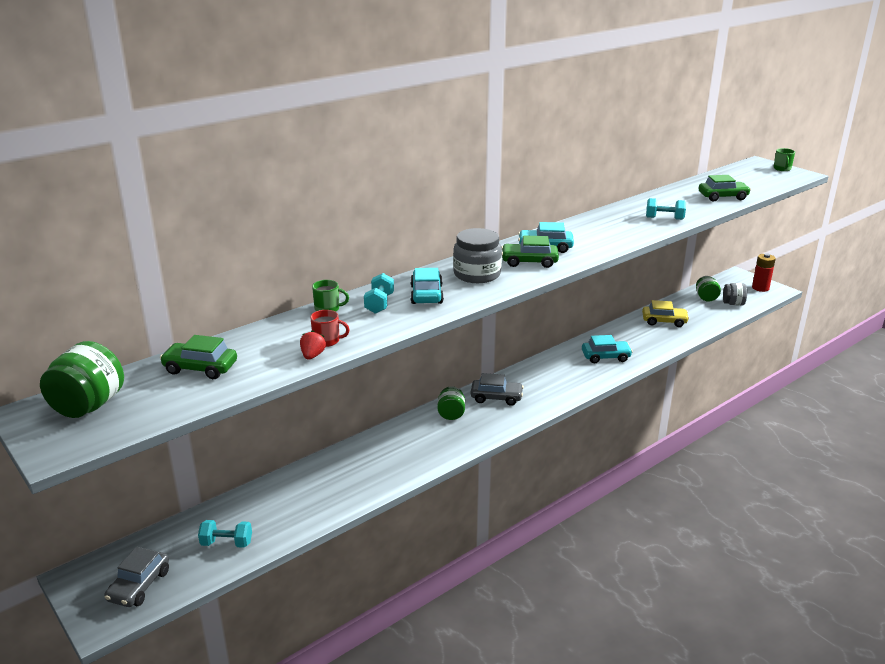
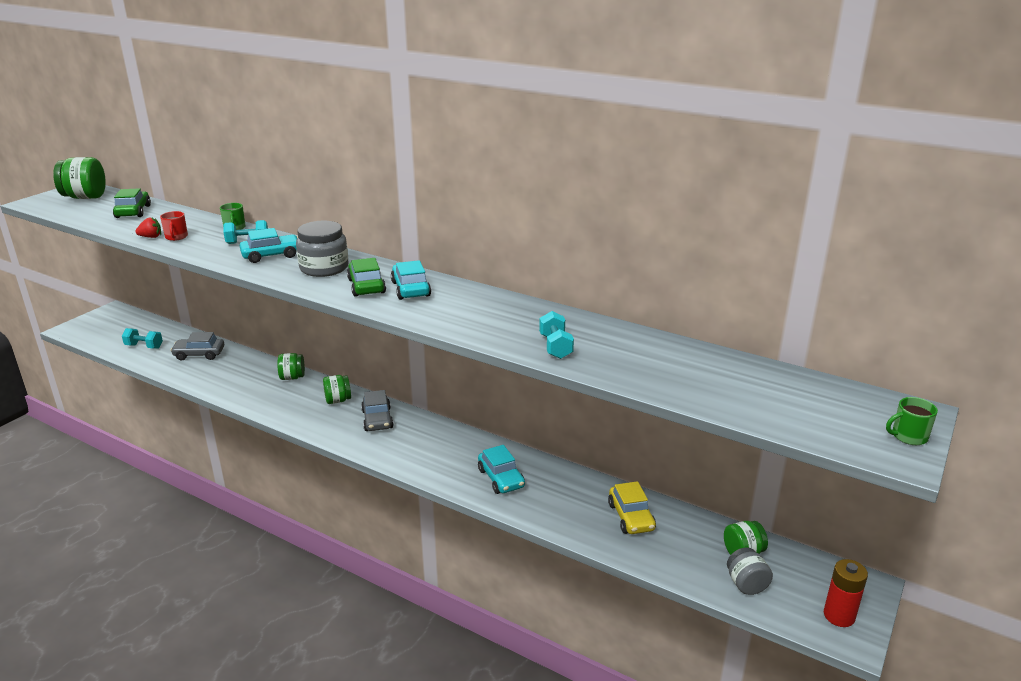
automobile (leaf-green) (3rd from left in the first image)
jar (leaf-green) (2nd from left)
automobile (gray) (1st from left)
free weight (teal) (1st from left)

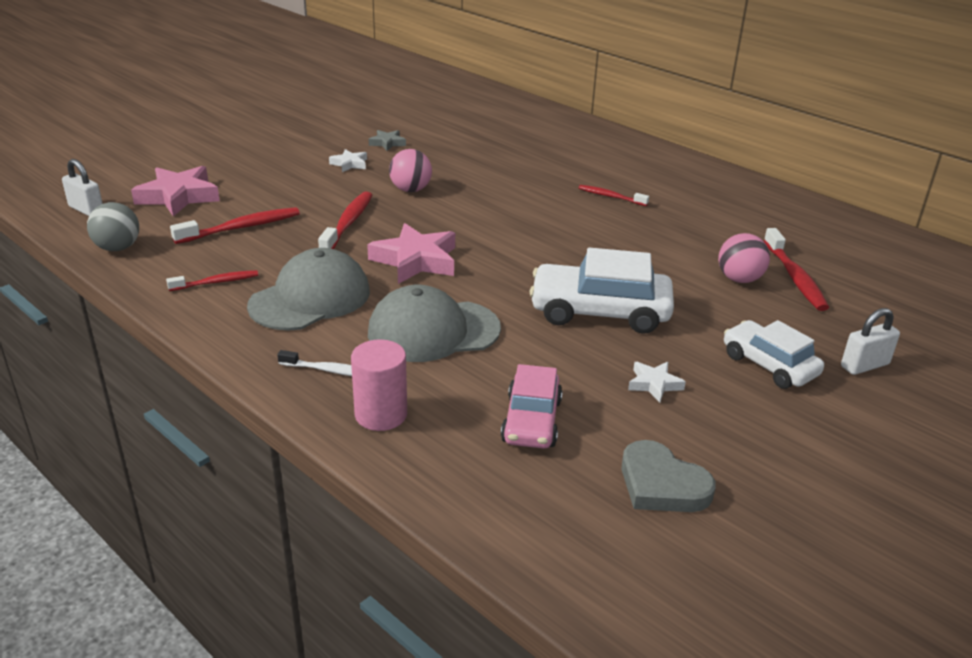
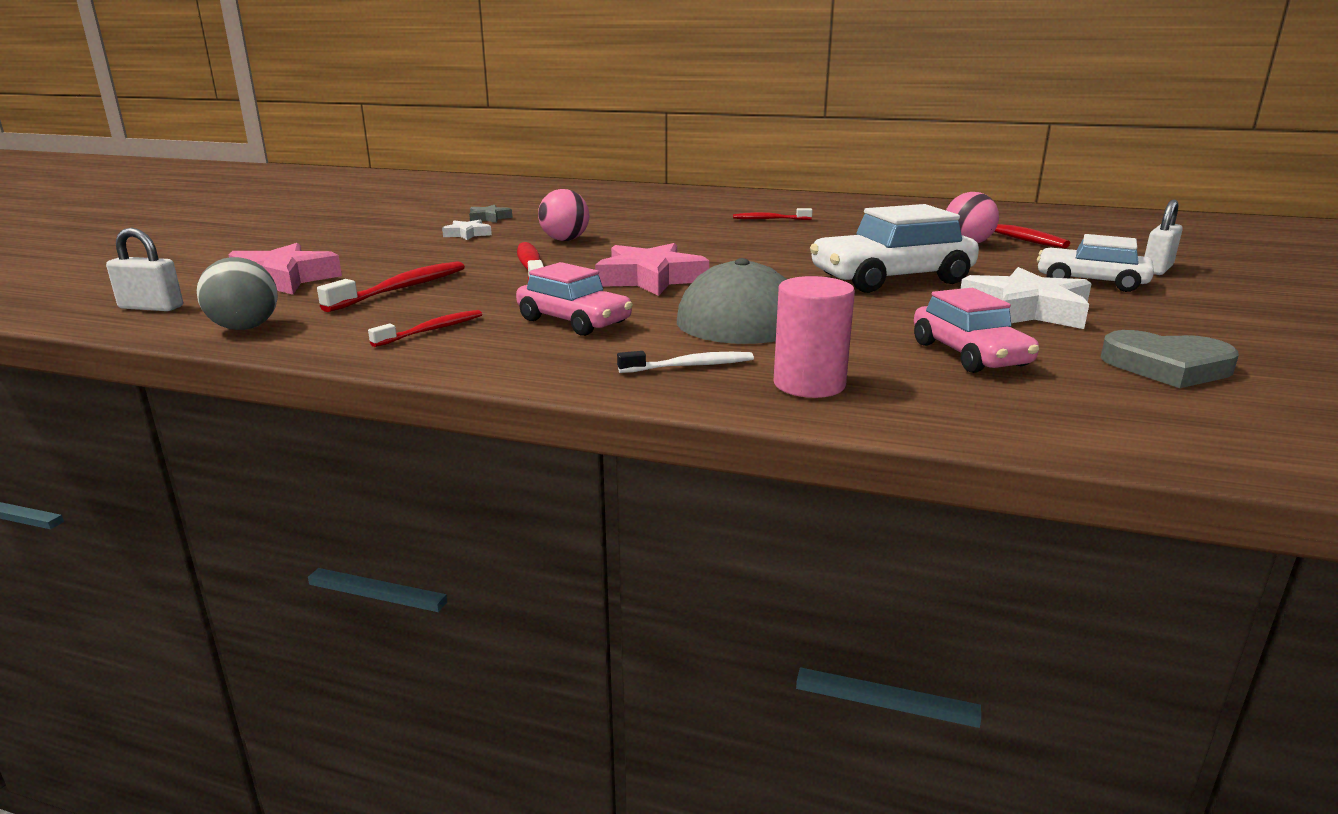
automobile (rosy) (1st from left)
five-pointed star (snow-white) (2nd from left)

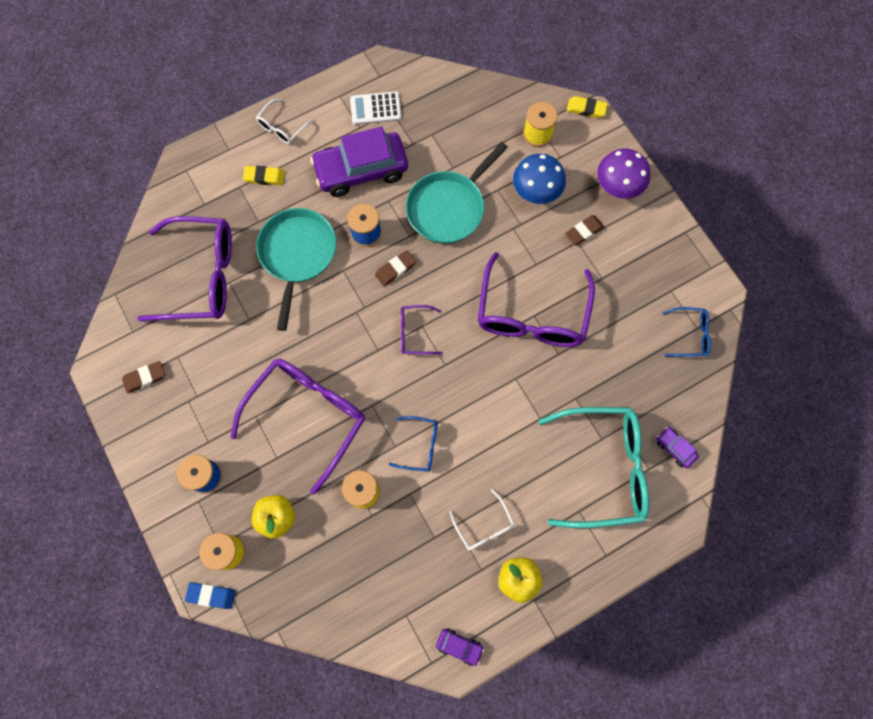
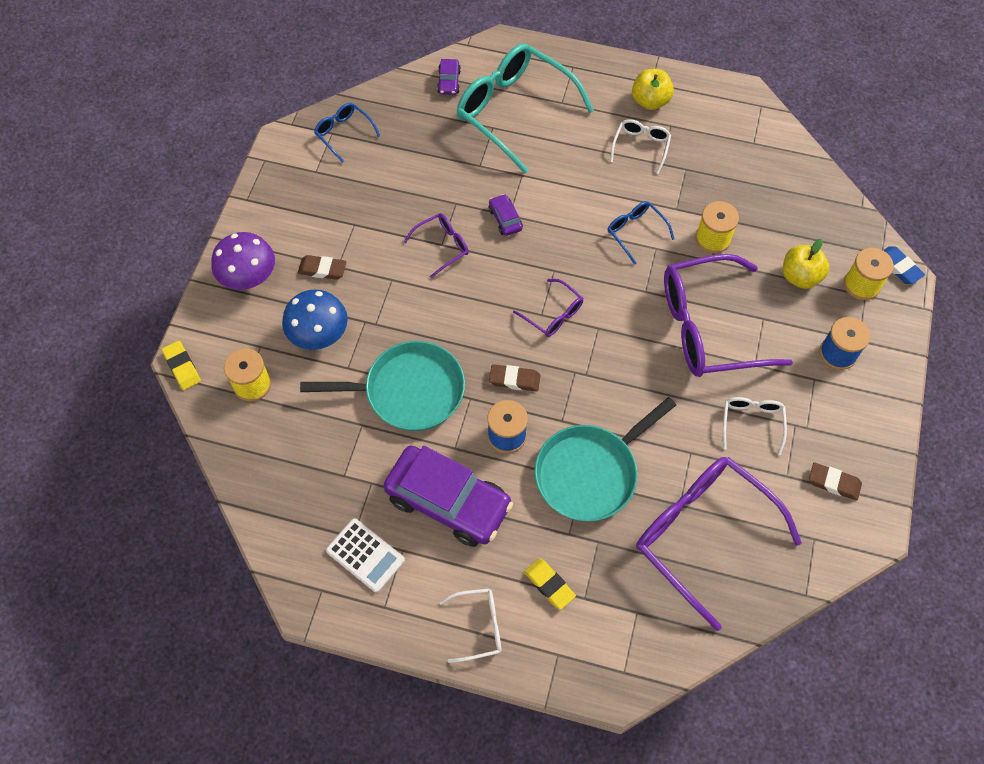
spectacles (snow-white) (3rd from left)
automobile (purple) (3rd from left)
spectacles (purple) (1st from left)

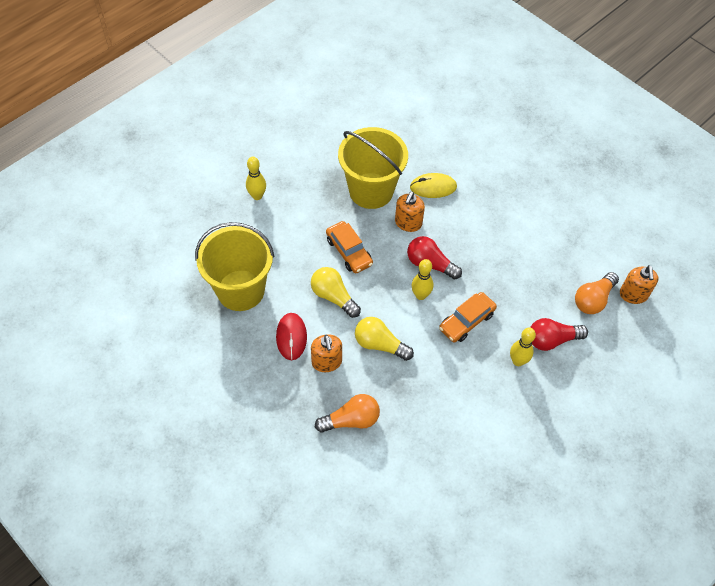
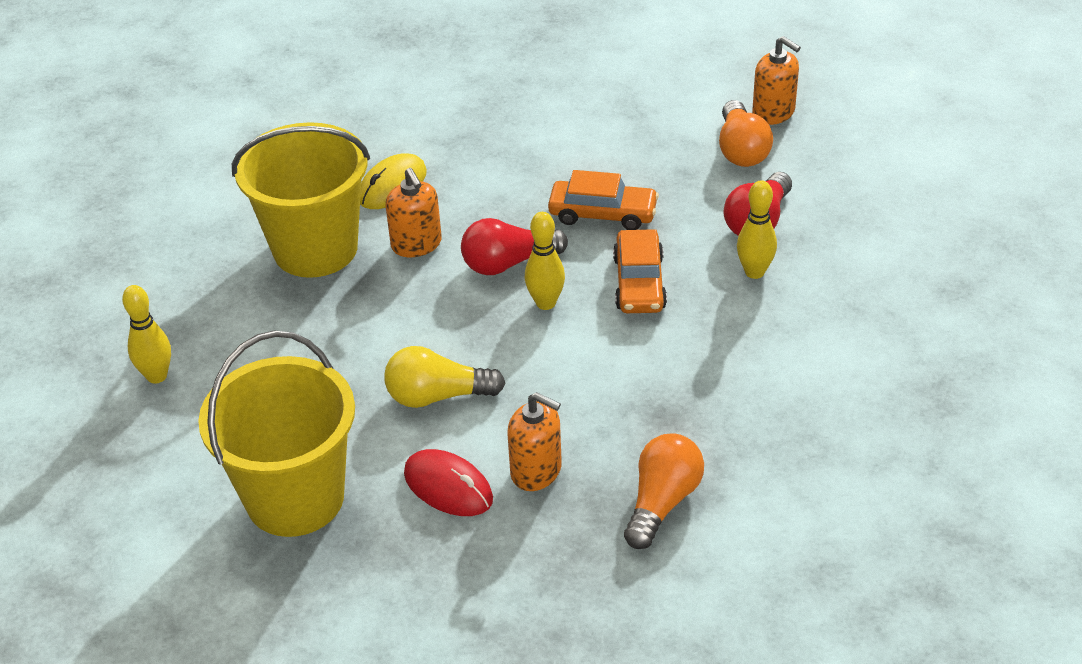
lightbulb (yellow) (2nd from left in the first image)
automobile (orange) (1st from left)

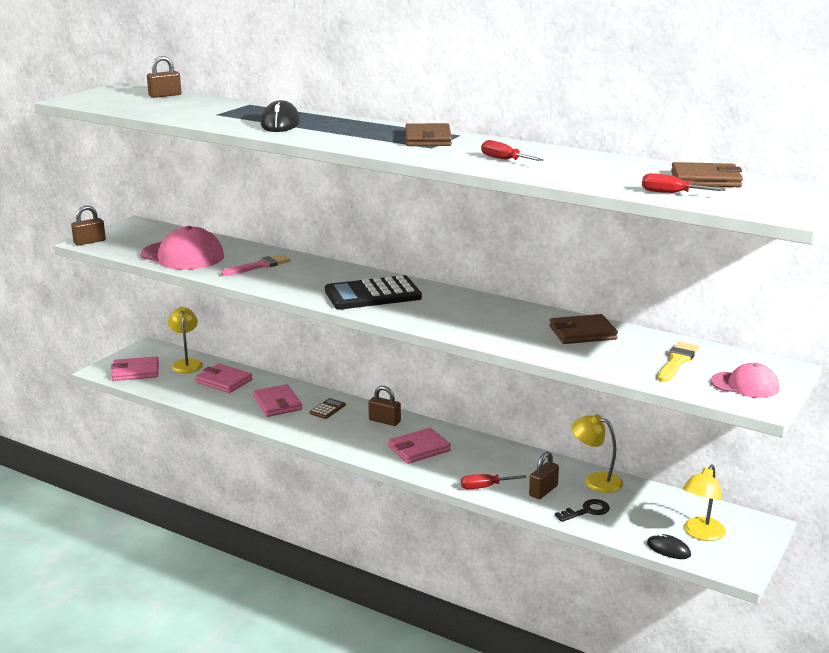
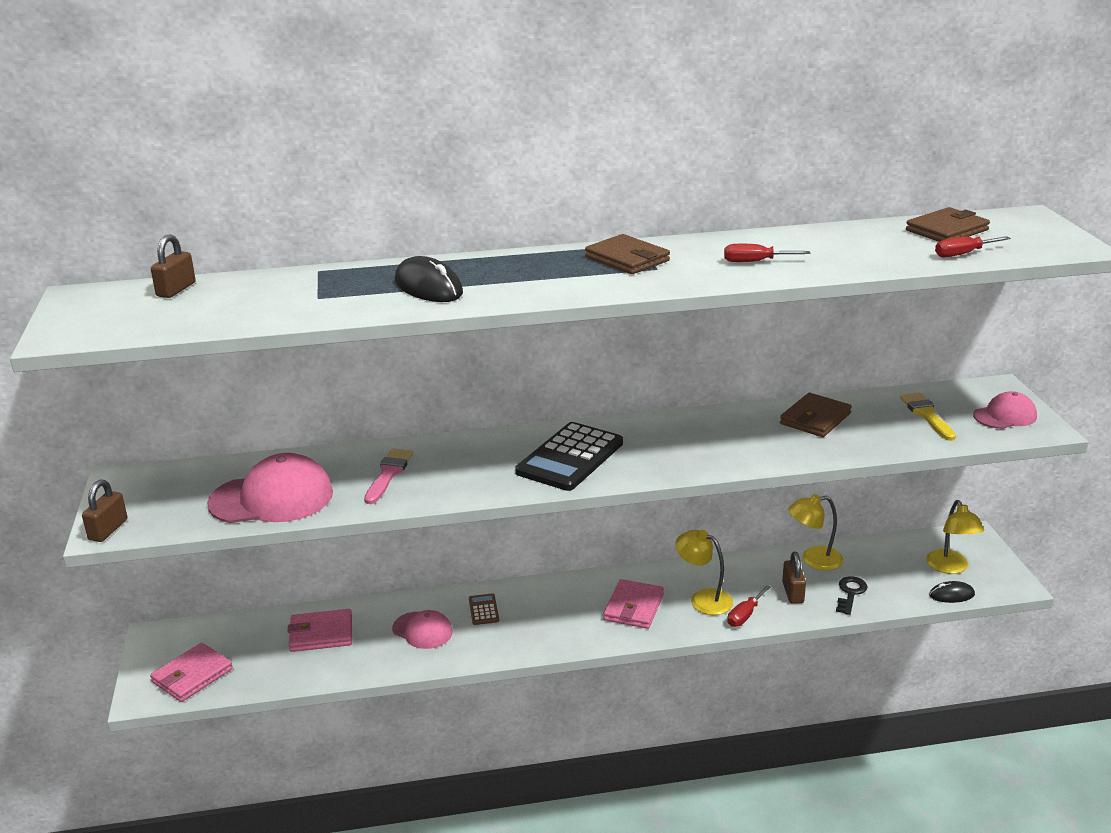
lock (brown) (3rd from left in the first image)
lamp (yellow) (1st from left)
peaked cap (rosy) (2nd from left)

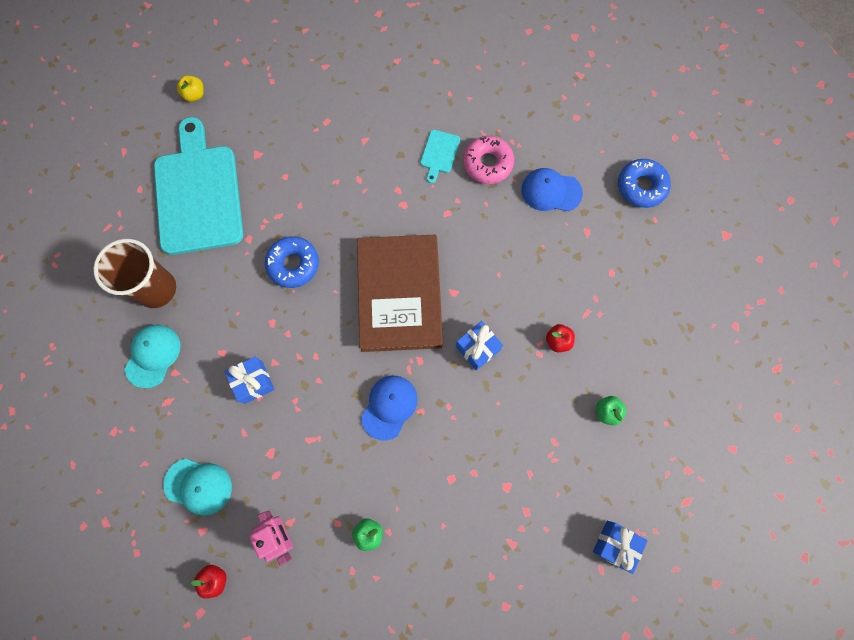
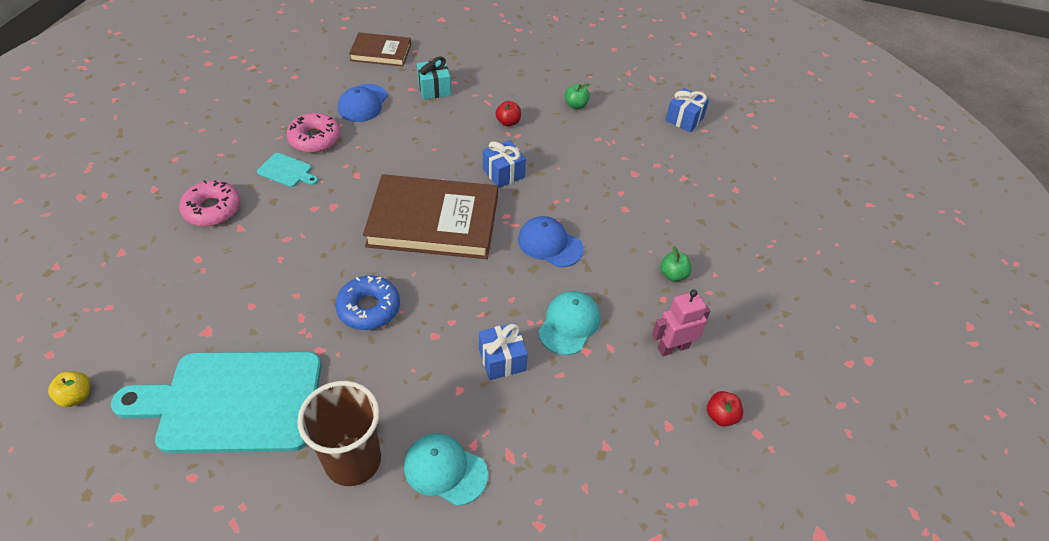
donut (rosy) (1st from left)
gift (teal)
peaked cap (teal) (2nd from left)
hardcover (brown) (1st from left)

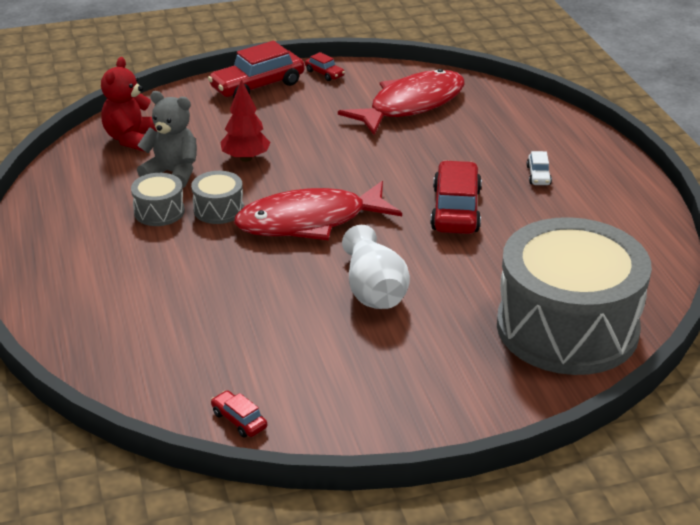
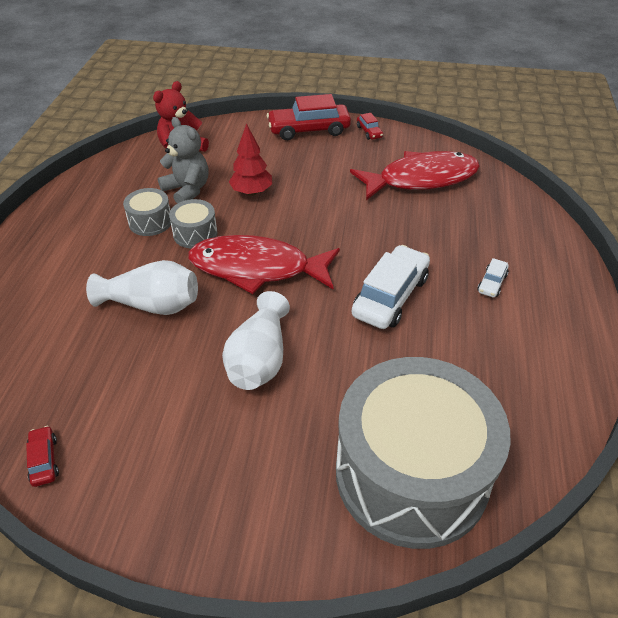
tall vase (snow-white) (1st from left)
automobile (snow-white) (1st from left)

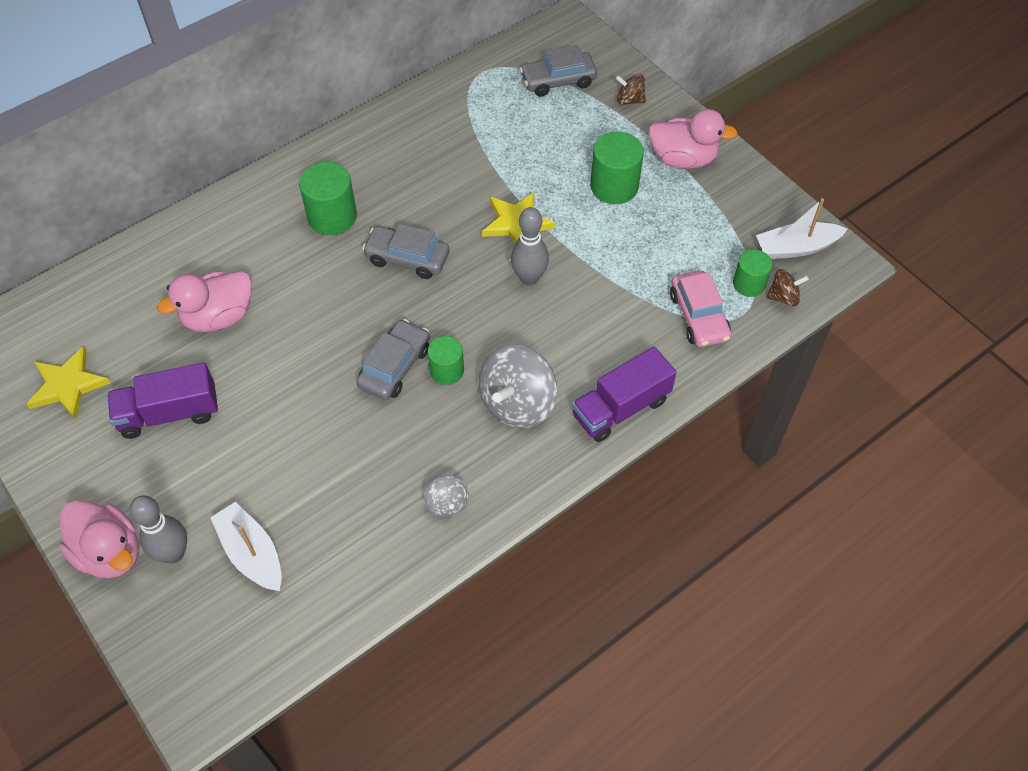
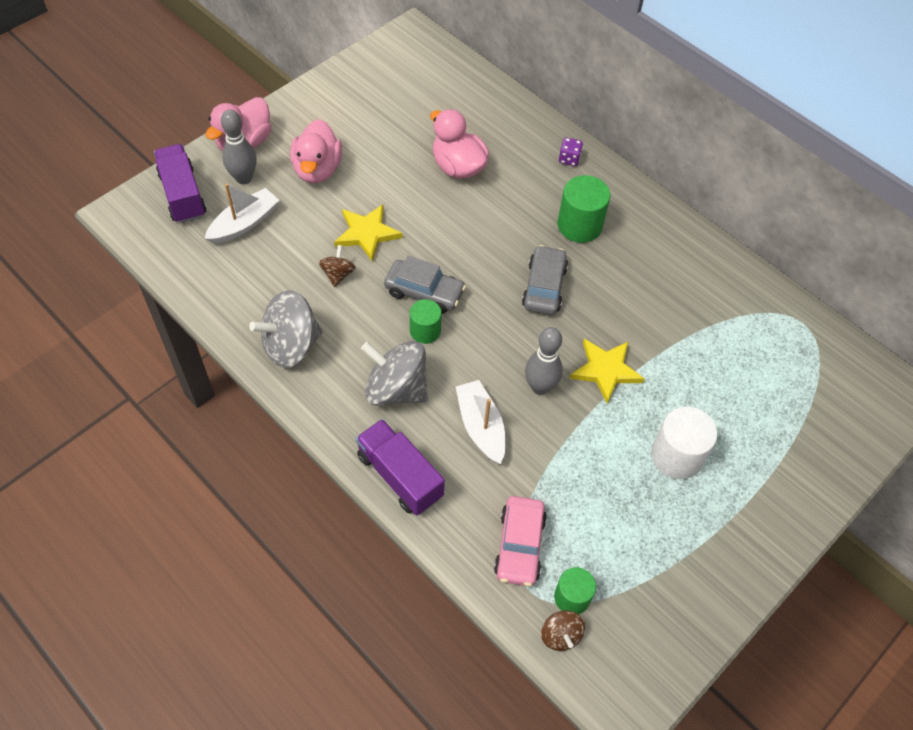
automobile (gray) (3rd from left in the first image)
dice (purple)
five-pointed star (yellow) (1st from left)
lorry (purple) (1st from left)
spinning top (brown) (1st from left)
toy duck (rosy) (2nd from left)
toy boat (snow-white) (2nd from left)
solid cylinder (snow-white)
automobile (rosy)
spinning top (gray) (1st from left)

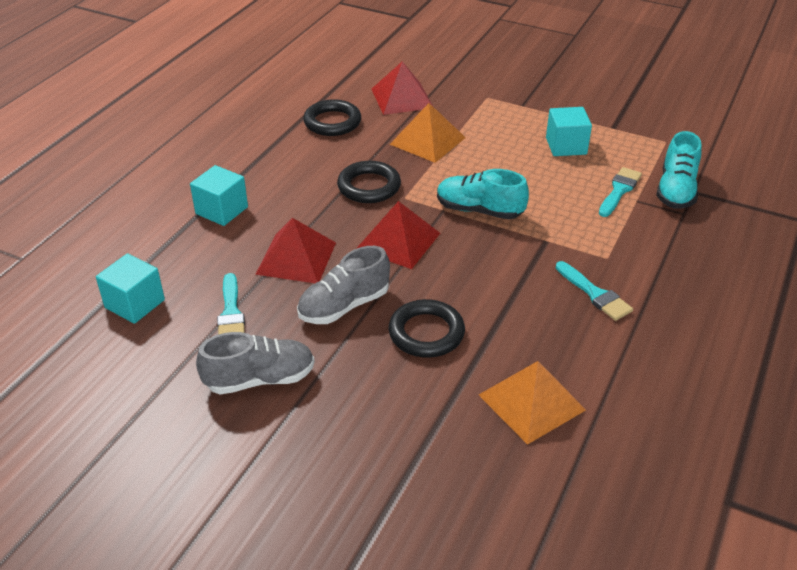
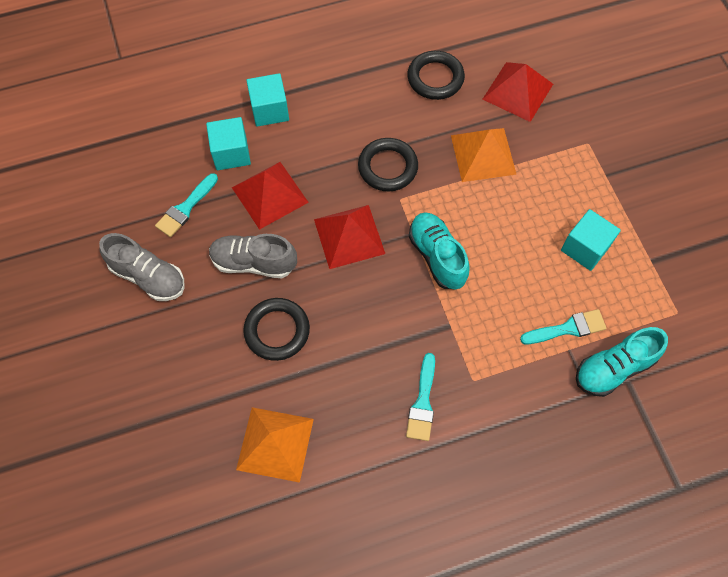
block (teal) (1st from left)

